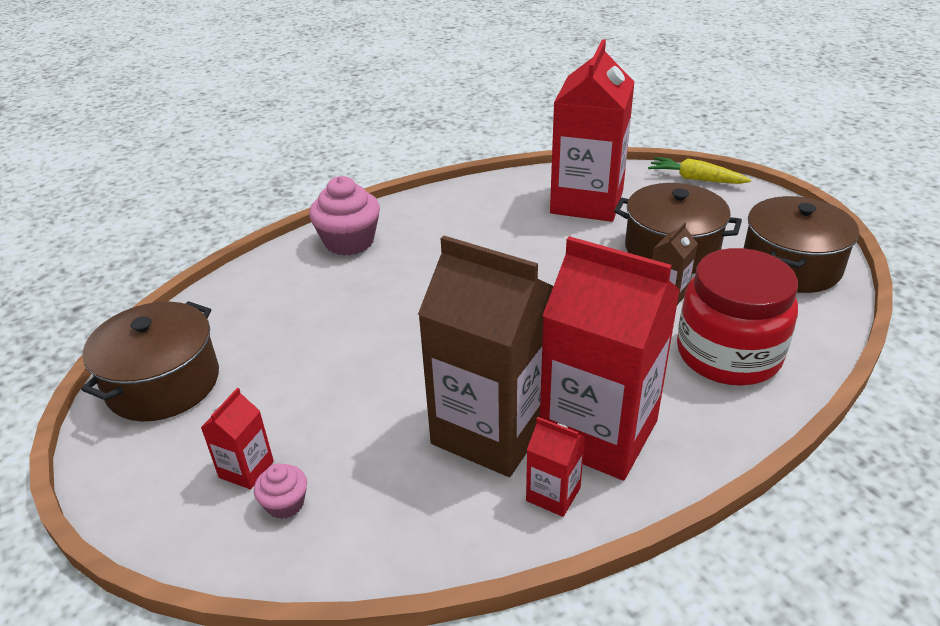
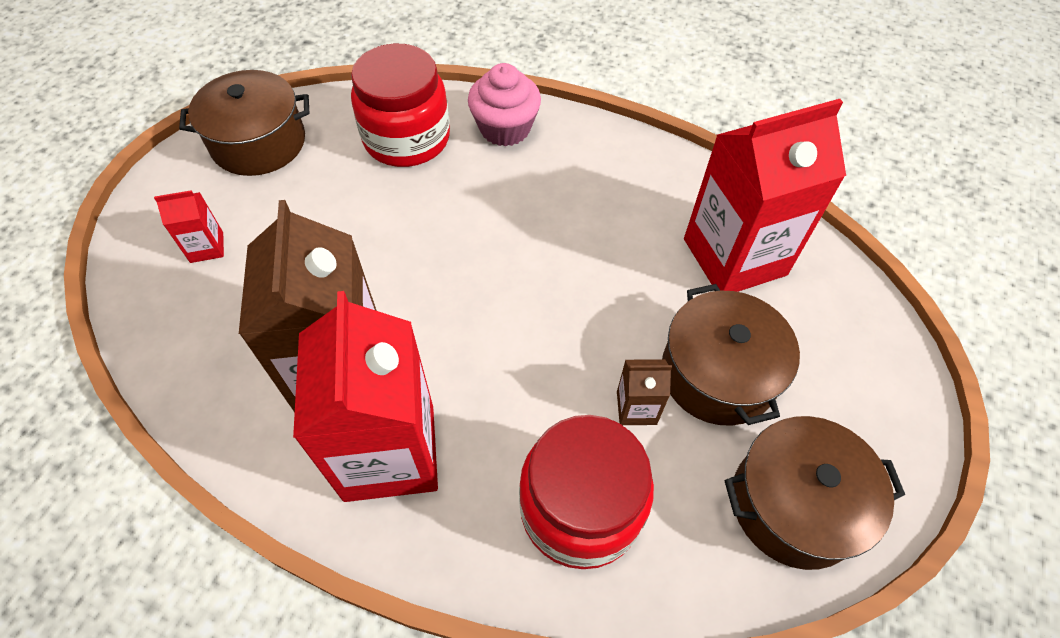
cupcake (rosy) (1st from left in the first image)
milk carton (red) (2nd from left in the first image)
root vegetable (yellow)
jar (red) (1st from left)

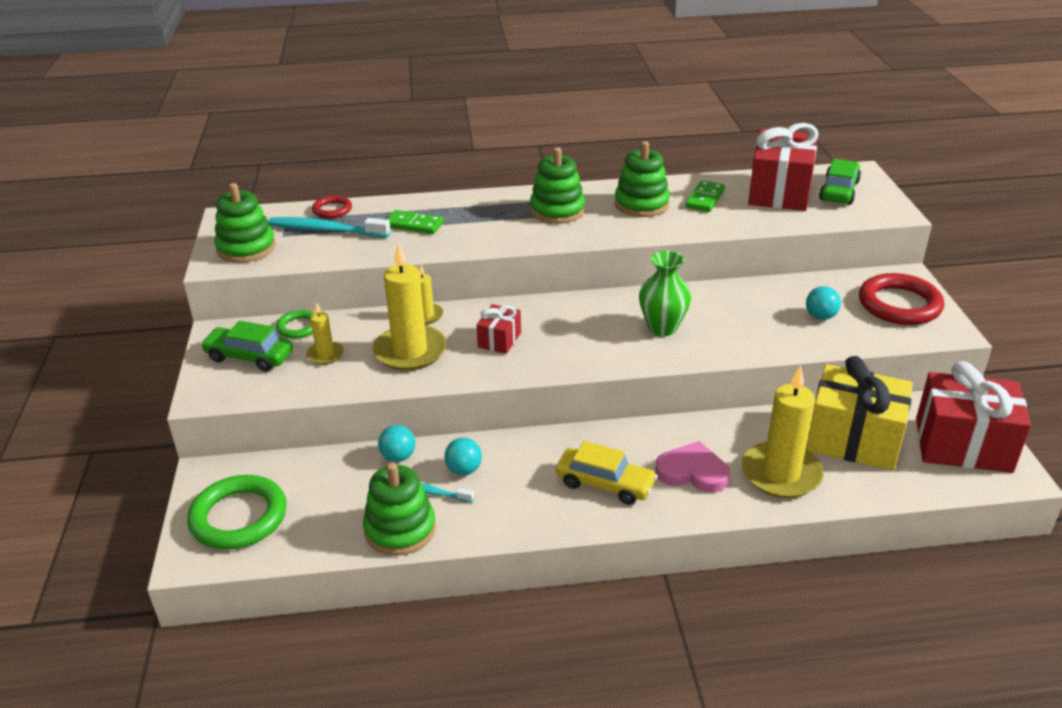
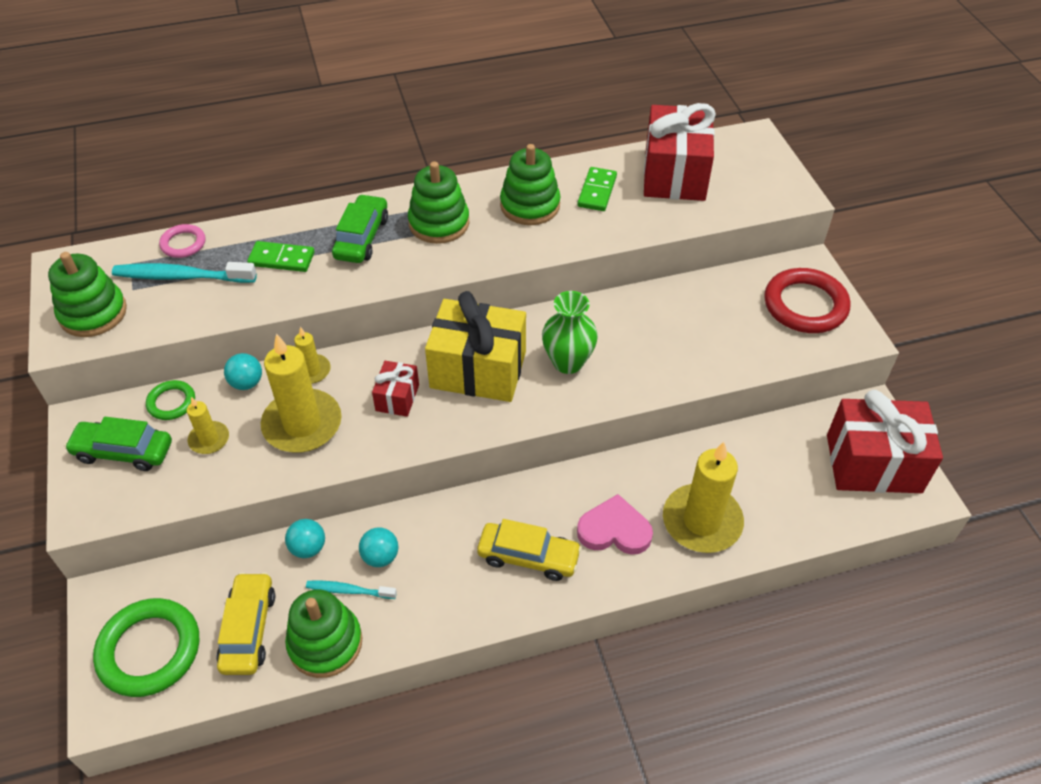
automobile (yellow) (1st from left)
play ball (teal) (1st from left)
gift (yellow)
automobile (leaf-green) (2nd from left)
hoop (rosy)

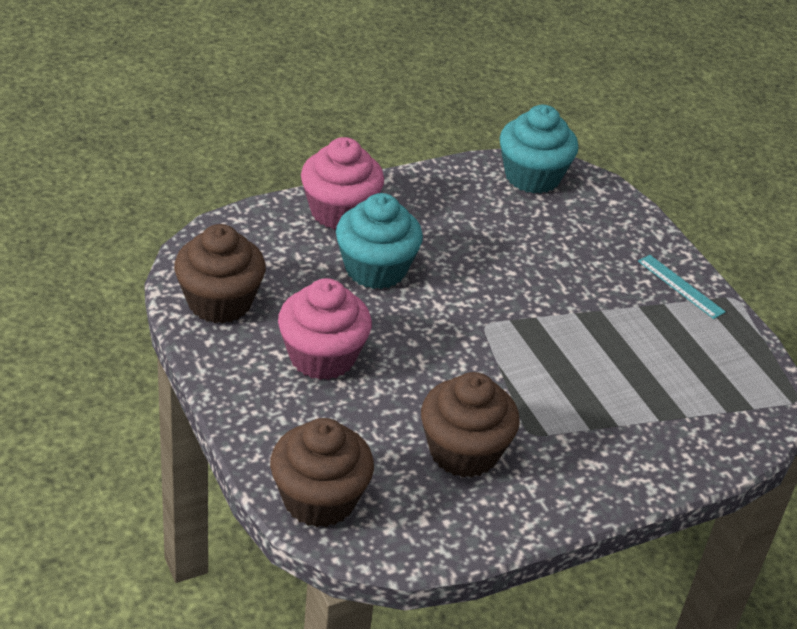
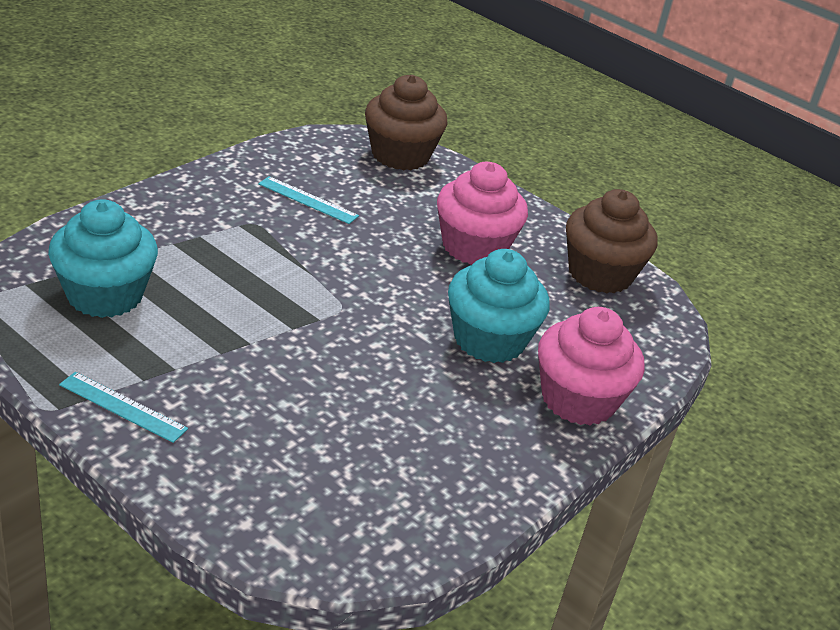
cupcake (teal) (1st from left)
straightedge (teal) (2nd from left)

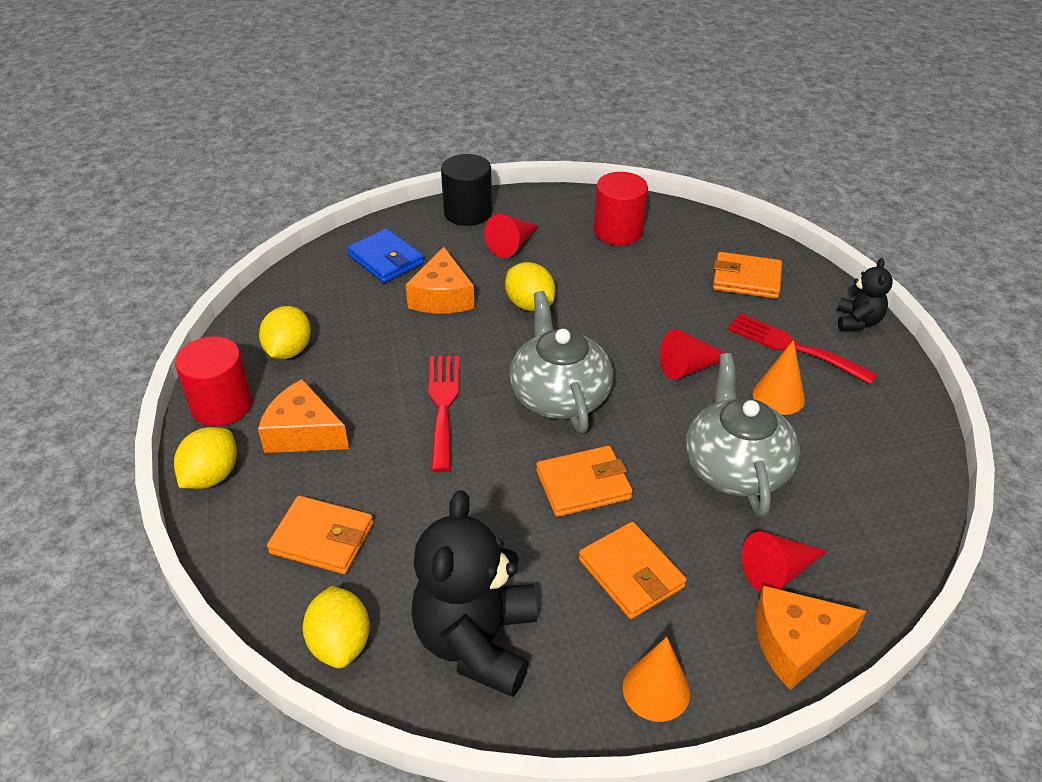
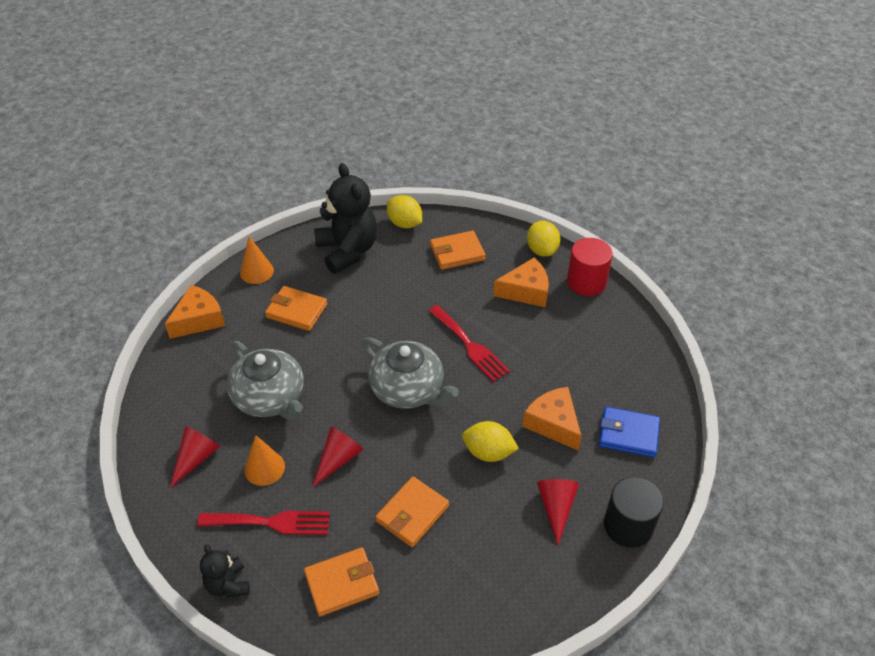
citrus fruit (yellow) (2nd from left in the first image)
solid cylinder (red) (2nd from left in the first image)
card wallet (orange) (3rd from left)
solid cone (red) (1st from left)

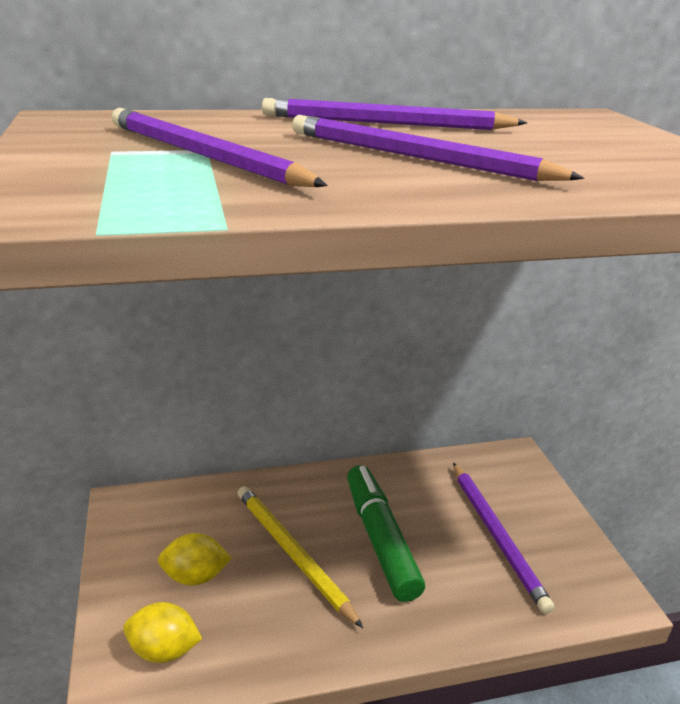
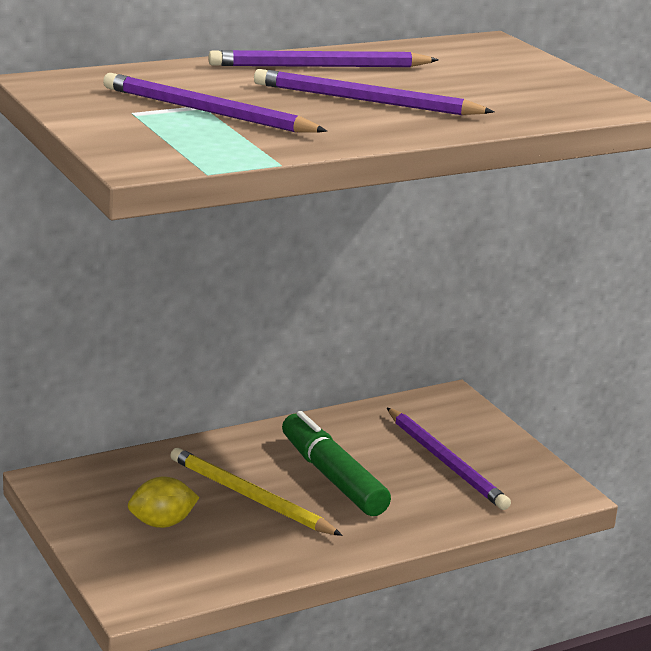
citrus fruit (yellow) (1st from left in the first image)

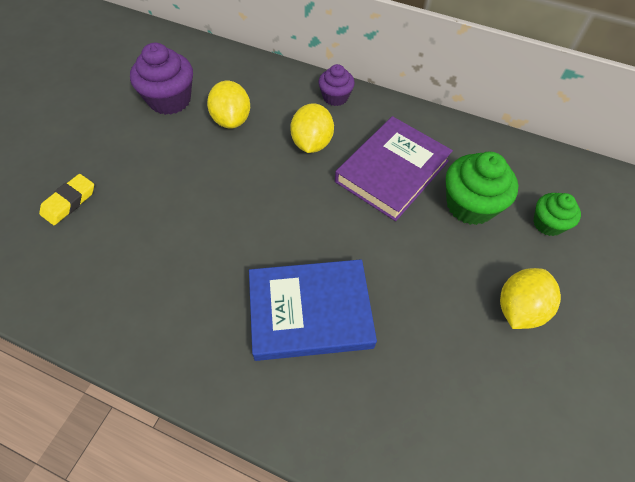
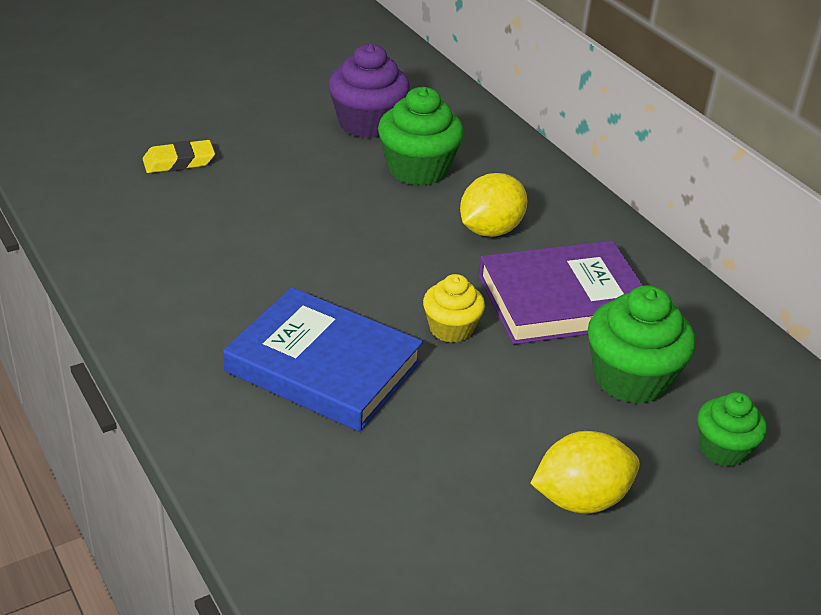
cupcake (purple) (2nd from left in the first image)
cupcake (yellow)
cupcake (leaf-green) (1st from left)

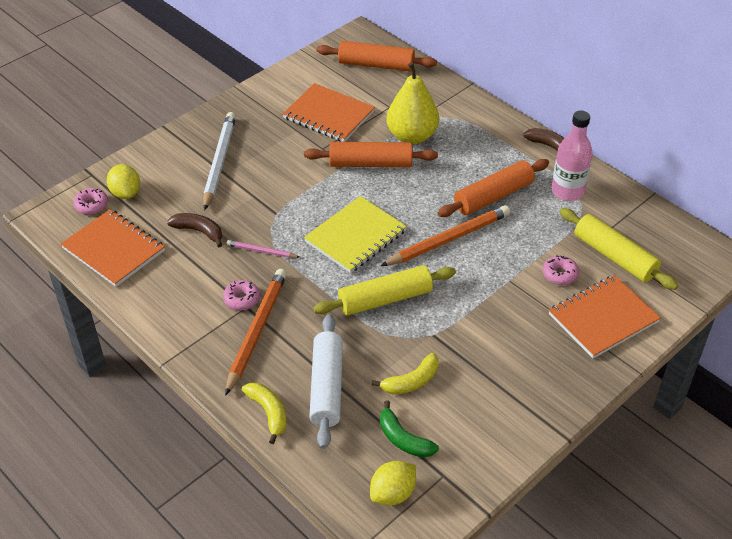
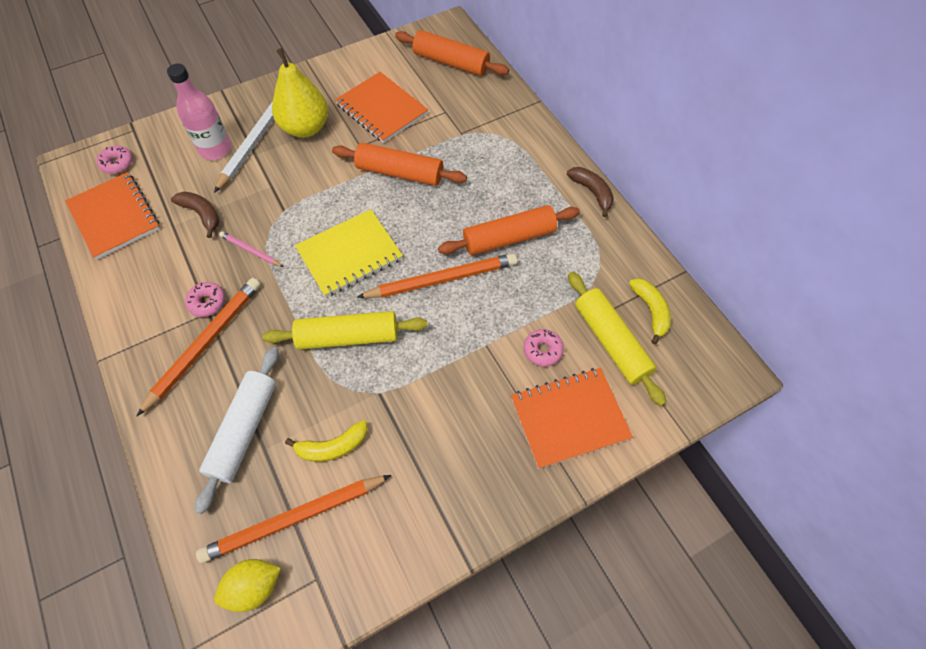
citrus fruit (yellow) (1st from left in the first image)
toy banana (yellow) (2nd from left)
pear (yellow)
flask (rosy)
wooden pencil (orange) (2nd from left)

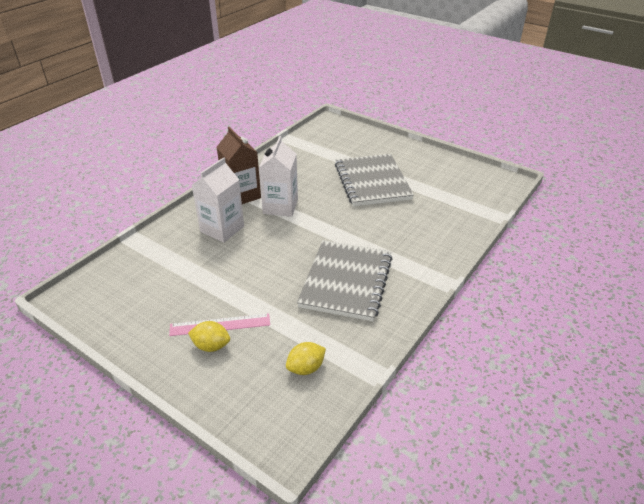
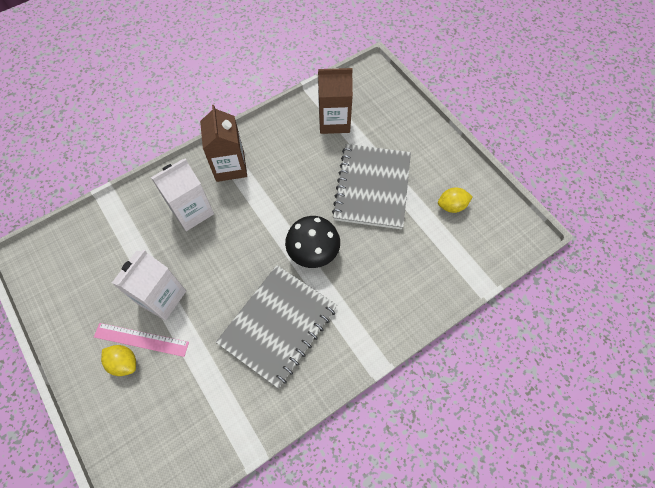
mushroom (jet-black)
milk carton (brown) (2nd from left)
milk carton (snow-white) (1st from left)
citrus fruit (yellow) (2nd from left)

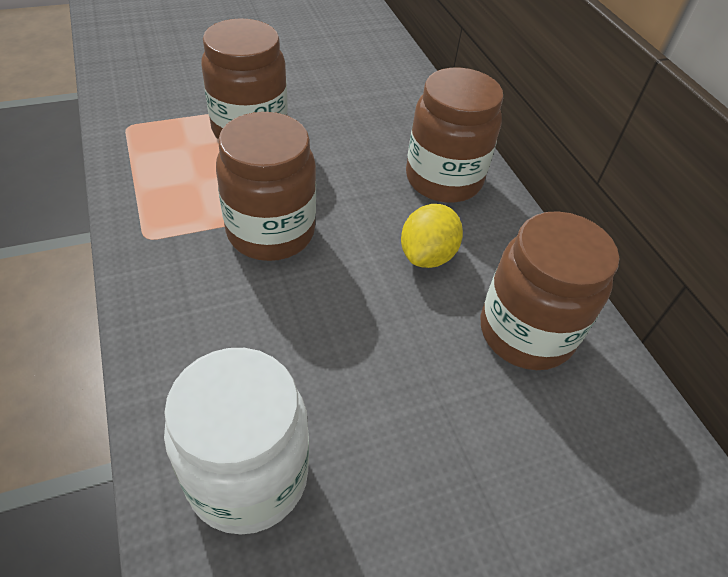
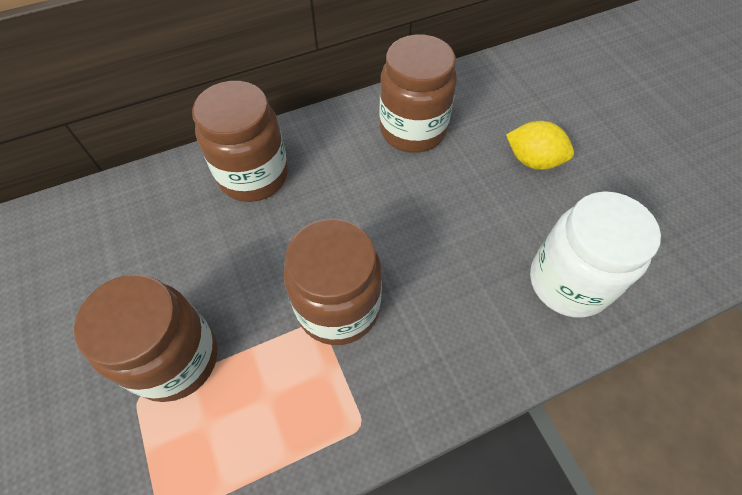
citrus fruit (yellow)

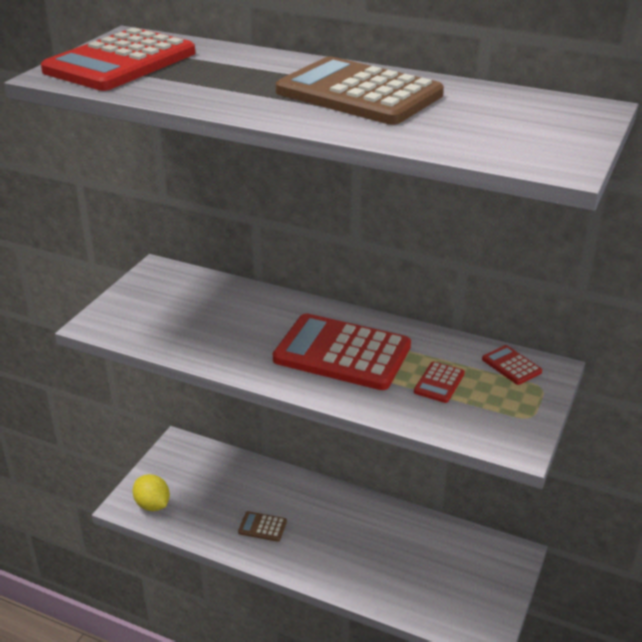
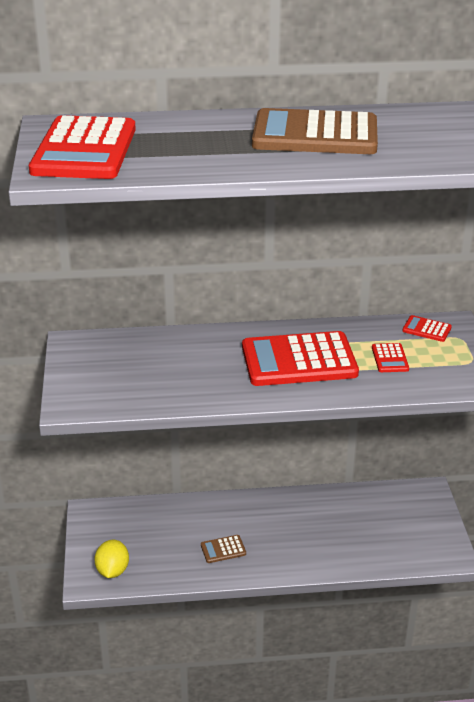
citrus fruit (yellow)

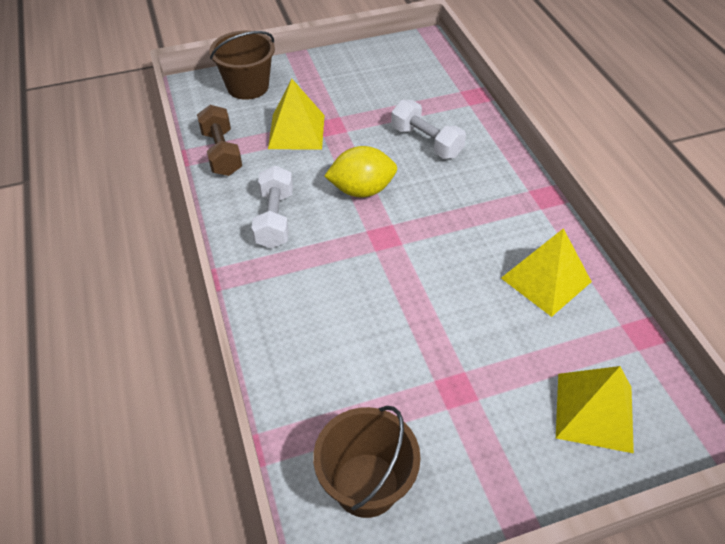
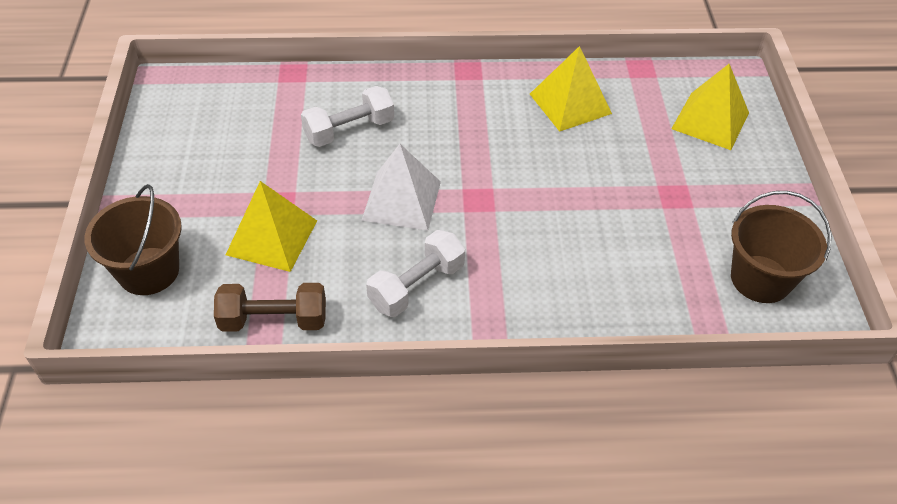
pyramid (snow-white)
free weight (snow-white) (2nd from left)

